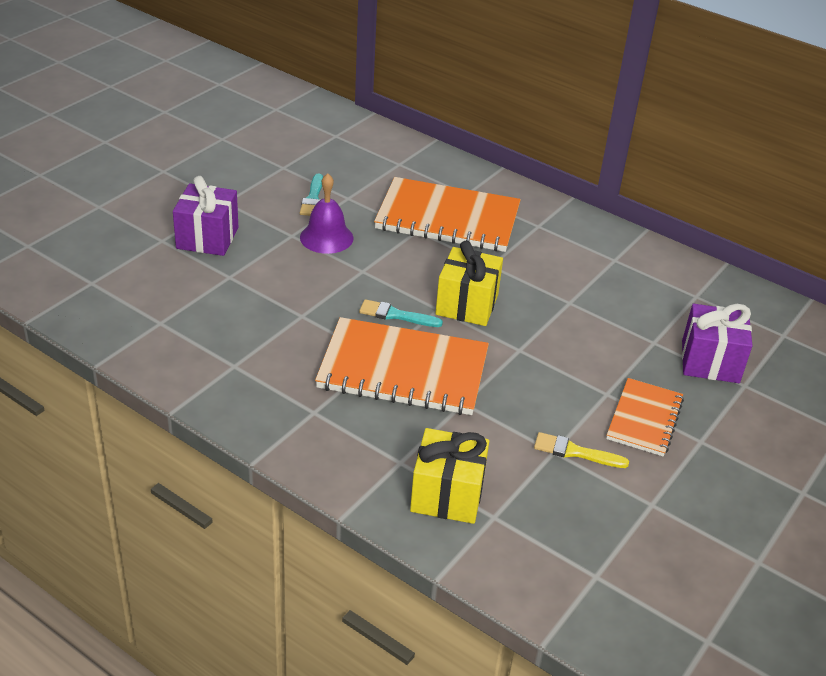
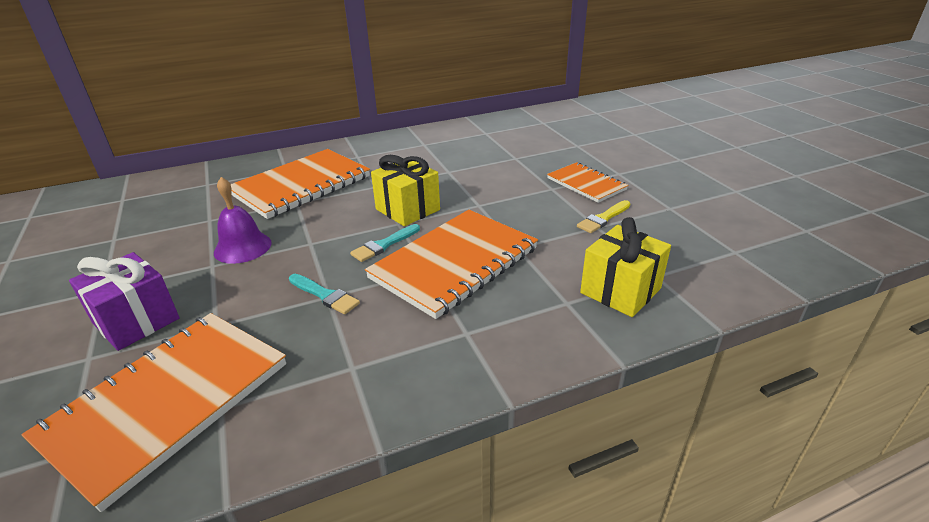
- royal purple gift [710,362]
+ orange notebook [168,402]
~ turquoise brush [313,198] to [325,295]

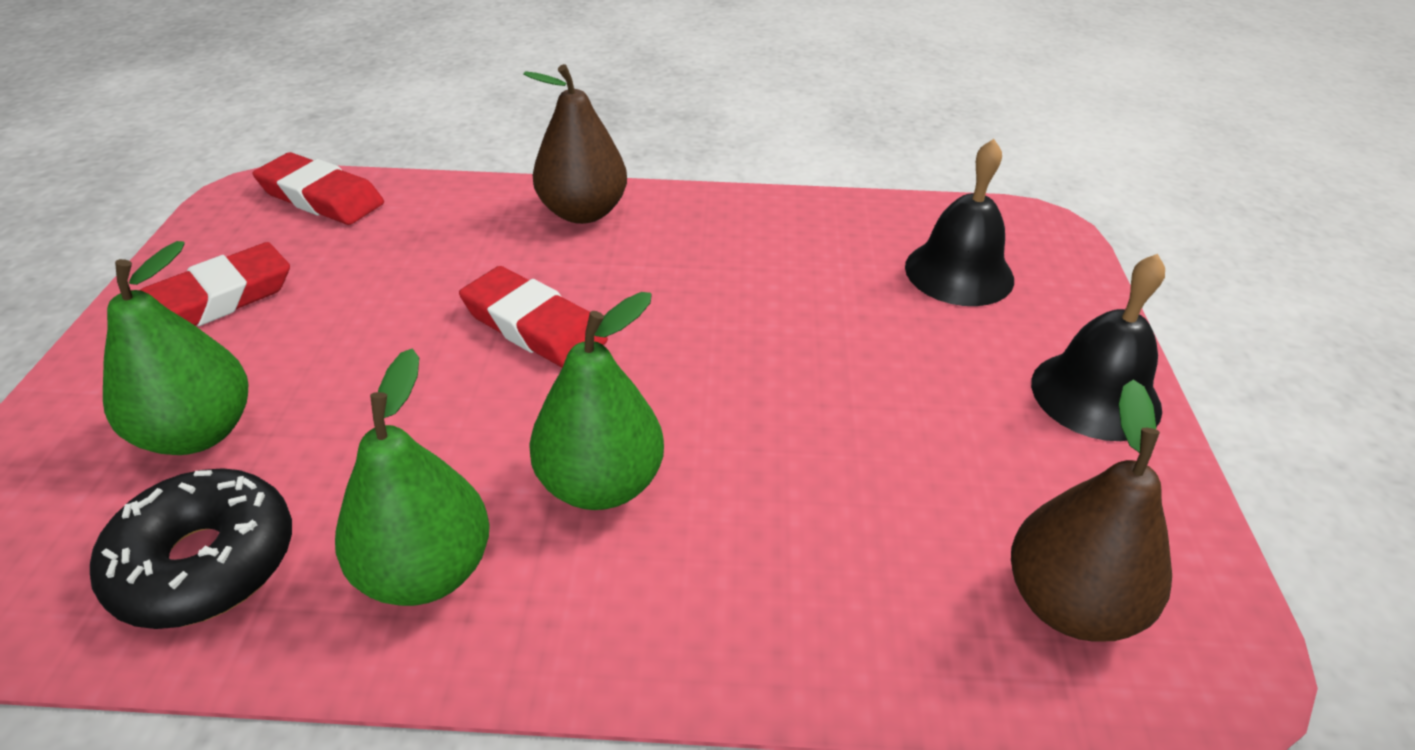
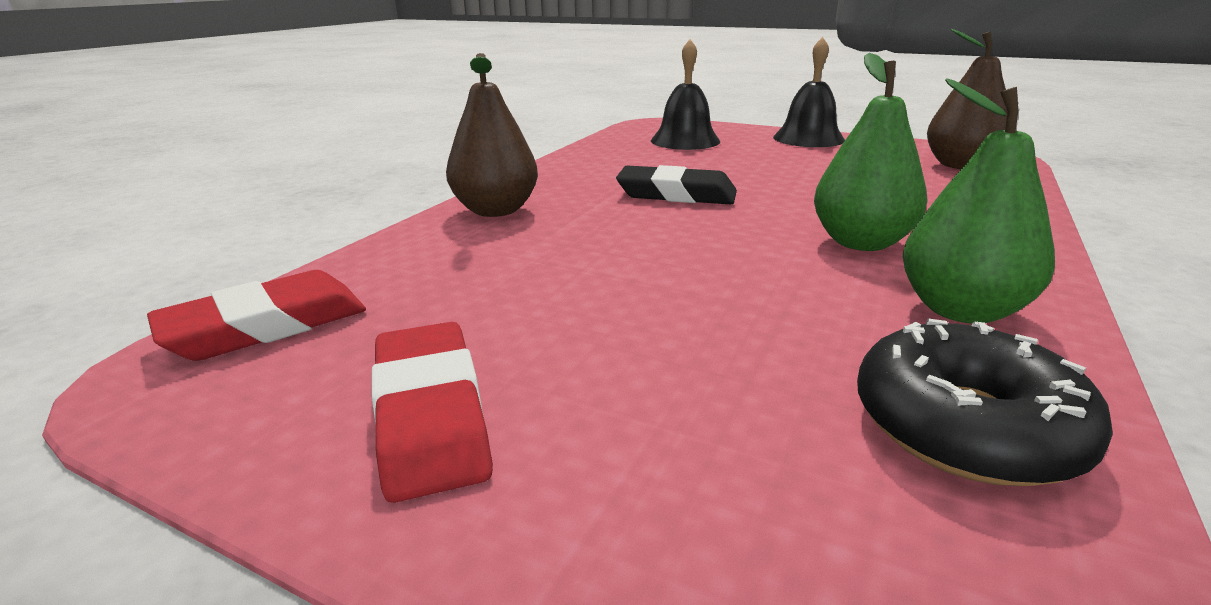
- leaf-green pear [198,433]
- crimson gum eraser [534,326]
+ ebony gum eraser [676,194]

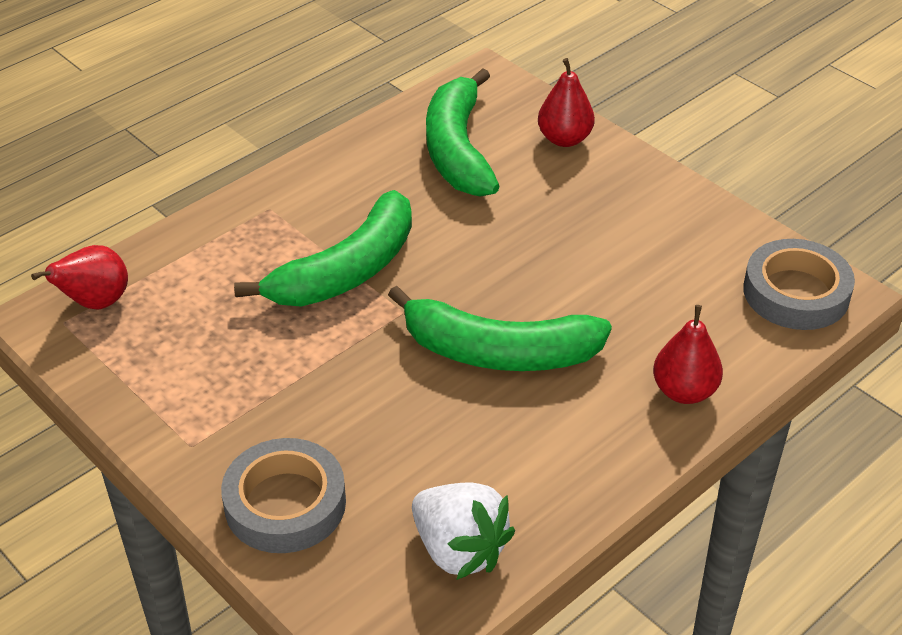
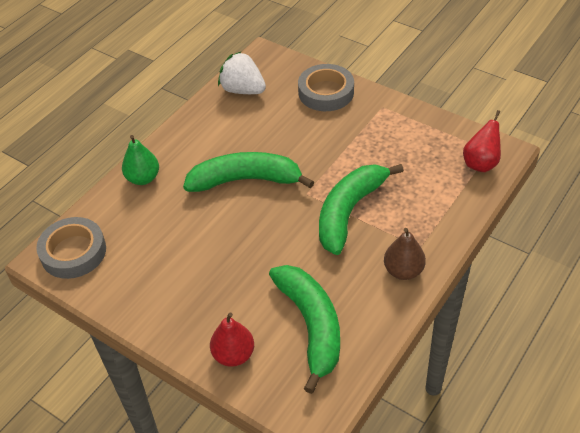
+ russet pear [403,271]
~ crimson pear [684,391] to leaf-green pear [143,178]

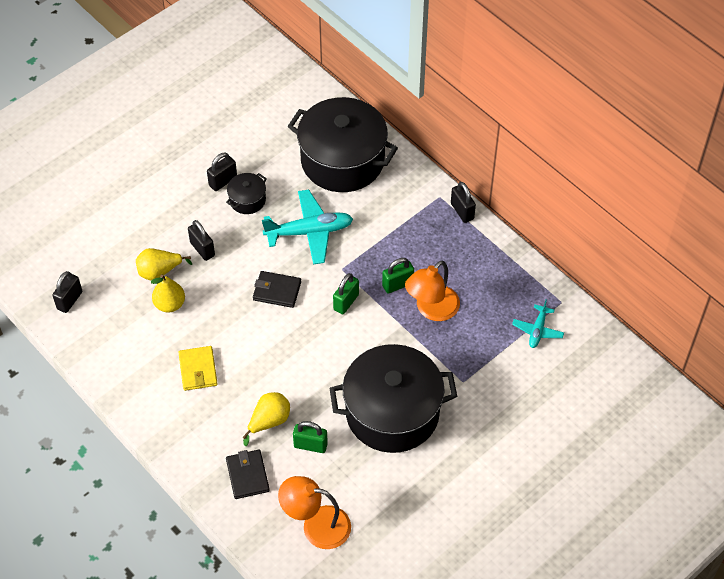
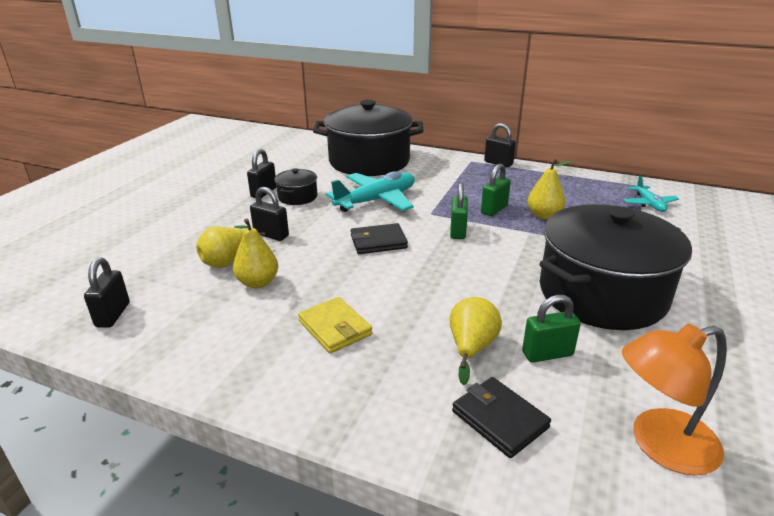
~ orange desk lamp [431,310] to golden pear [544,215]

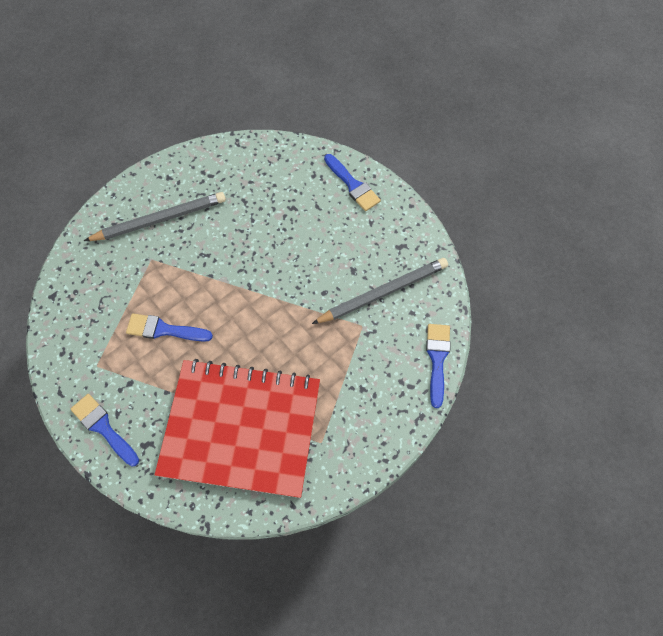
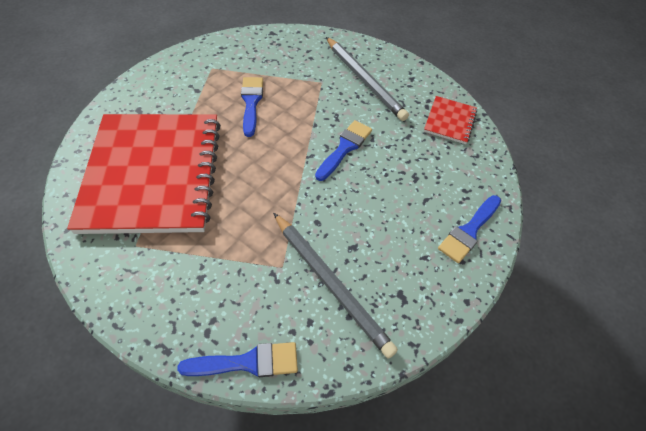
+ crimson notebook [450,121]
~ royal blue brush [103,427] to [345,148]

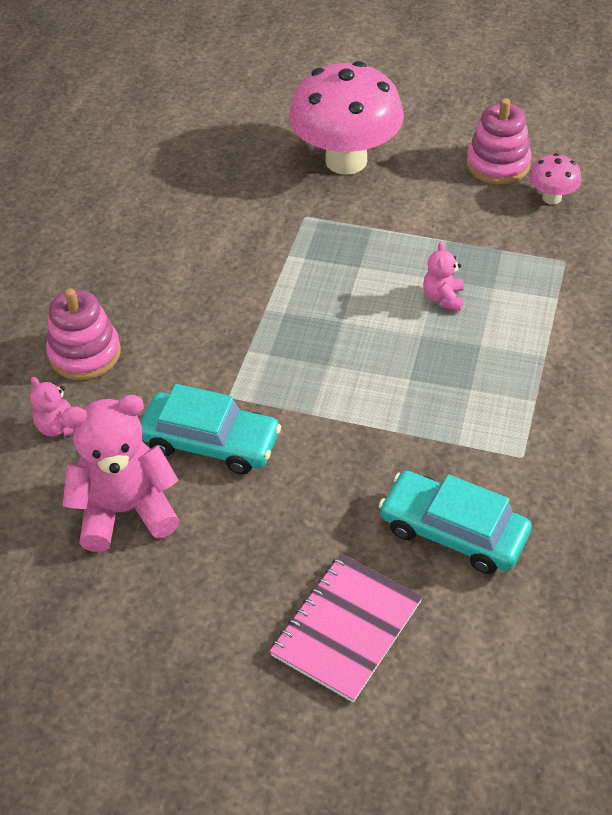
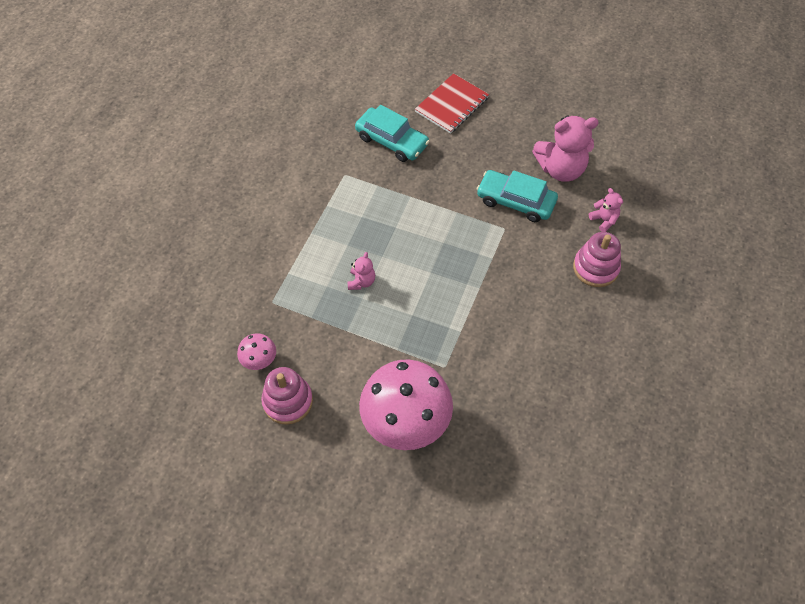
~ rose-pink notebook [347,628] to crimson notebook [451,105]

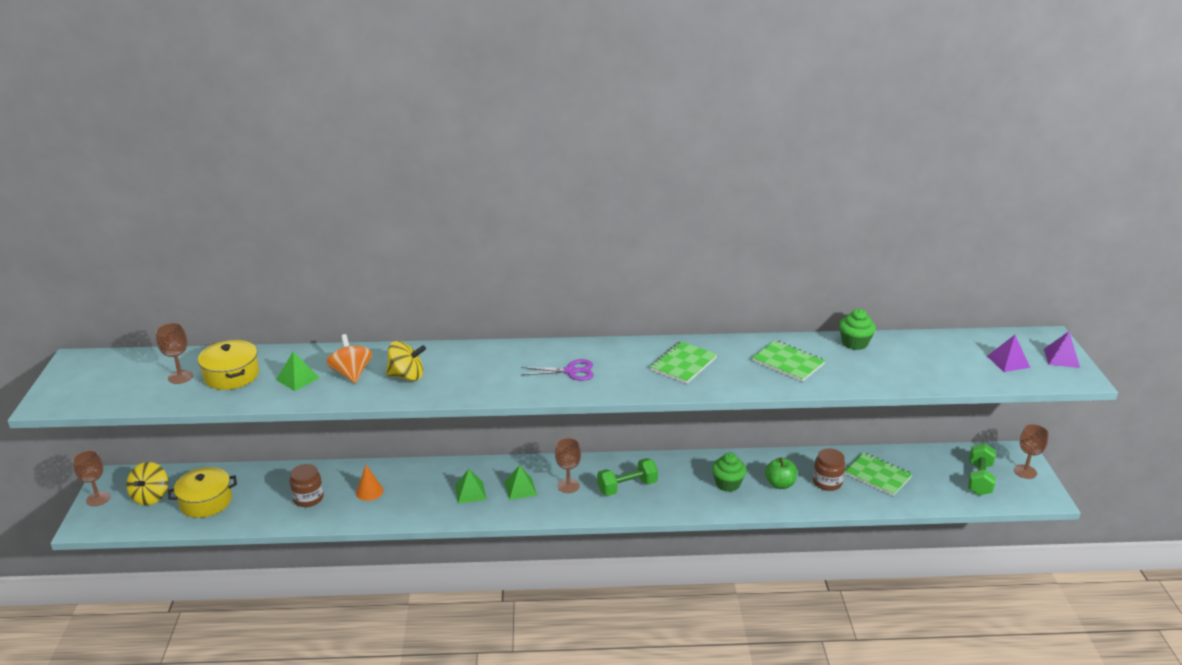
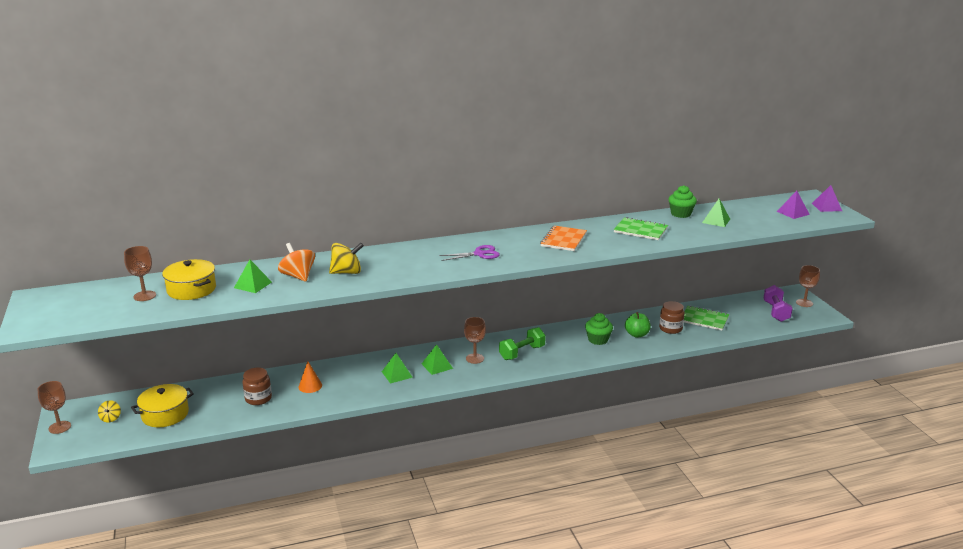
+ leaf-green pyramid shape [716,221]
~ leaf-green notebook [683,364] to orange notebook [563,240]
~ leaf-green dumbbell [979,479] to royal purple dumbbell [776,312]
~ golden toy top [151,496] = [110,418] x0.56

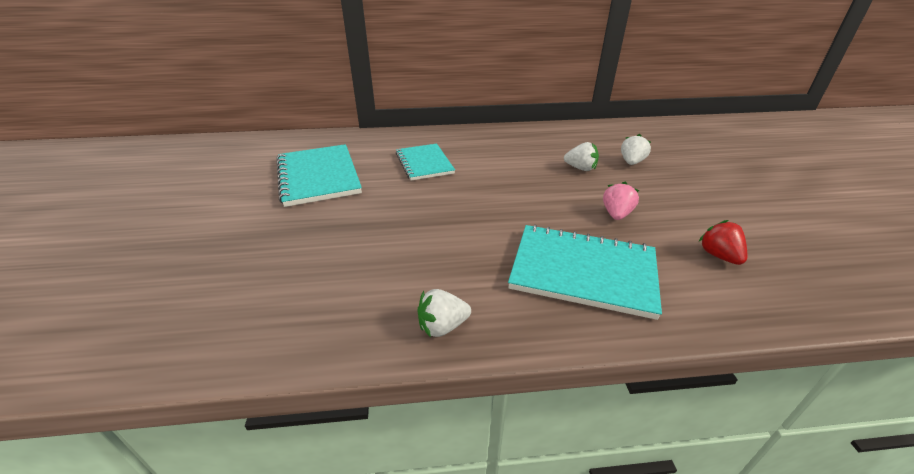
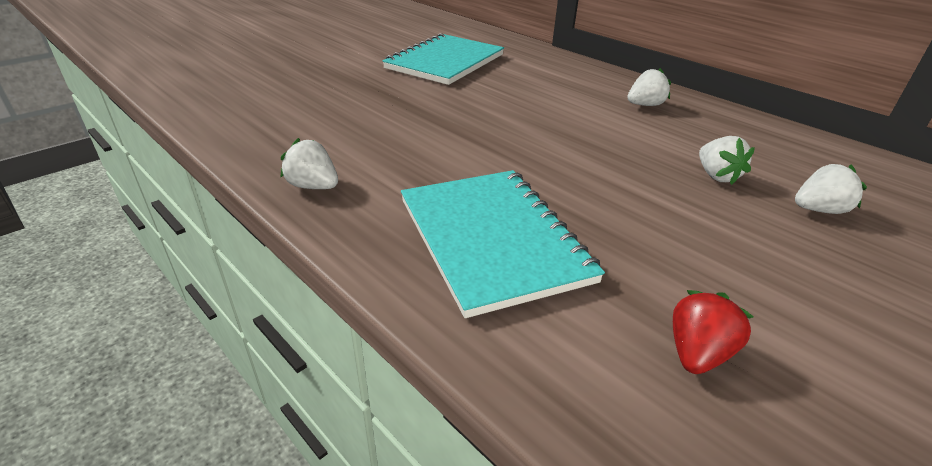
- turquoise notebook [424,163]
- rose-pink strawberry [616,214]
+ snow-white strawberry [645,105]

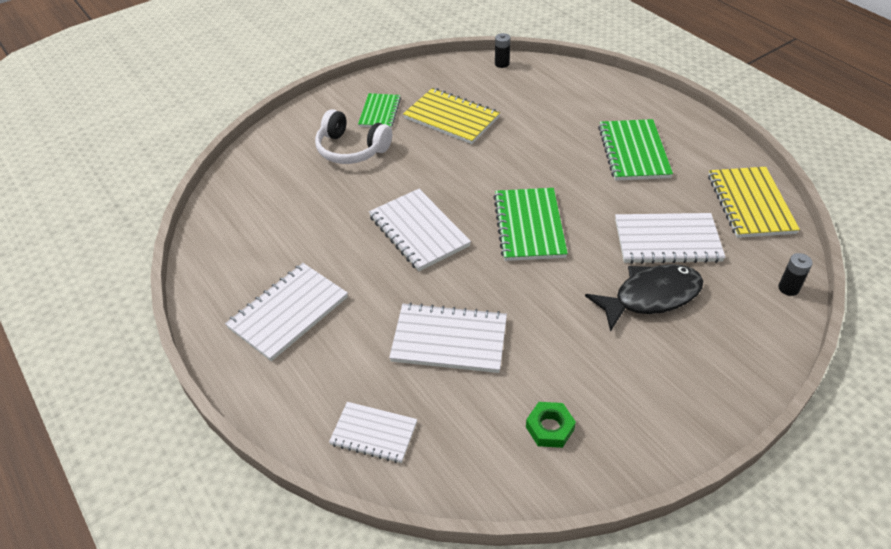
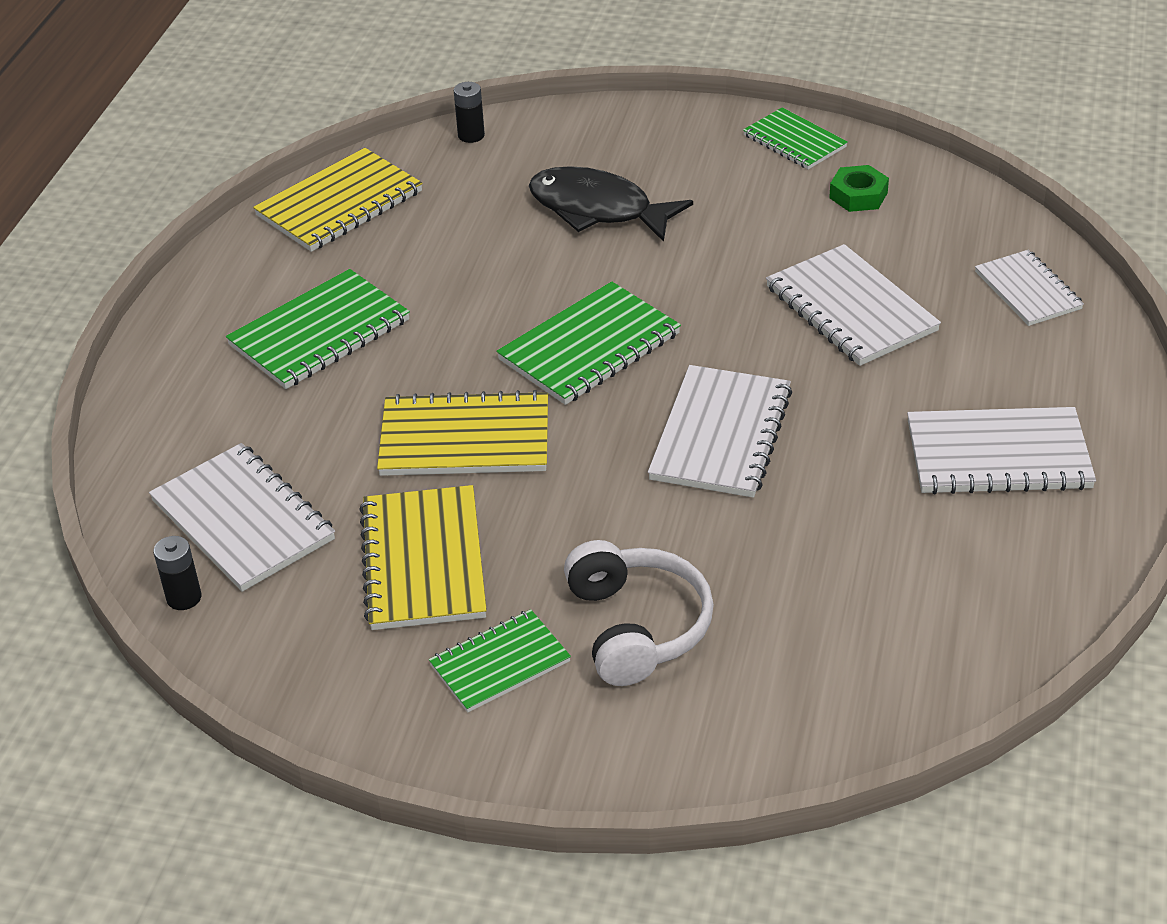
+ golden notebook [465,438]
+ leaf-green notebook [794,141]
~ snow-white notebook [667,241] to [243,520]

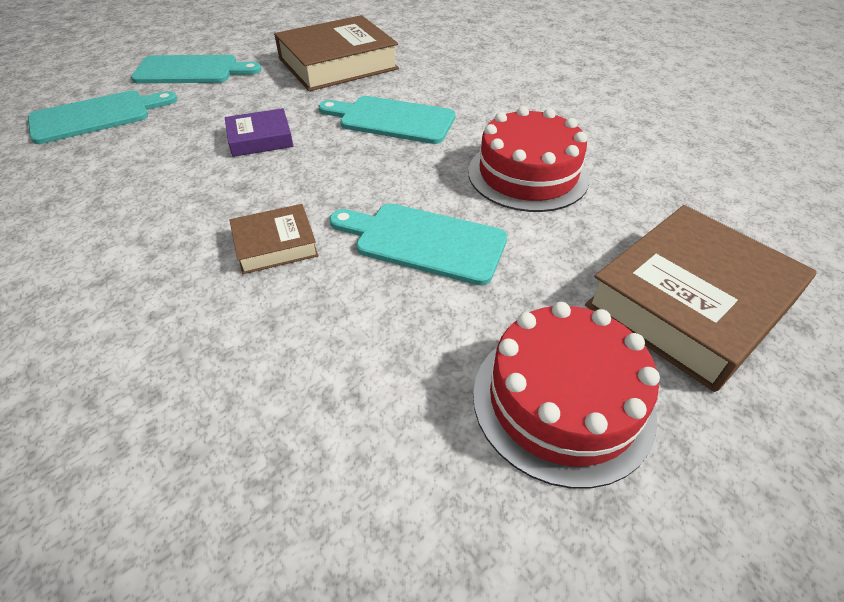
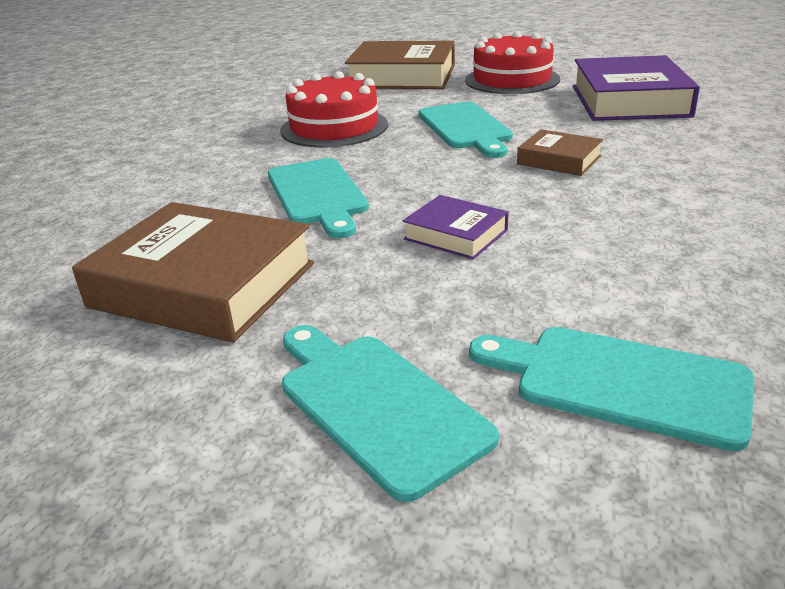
+ royal purple book [629,101]

